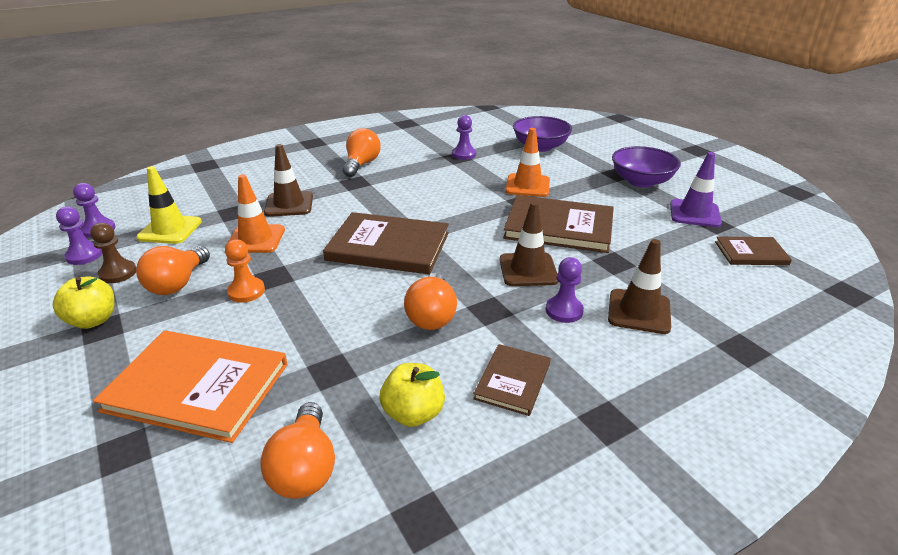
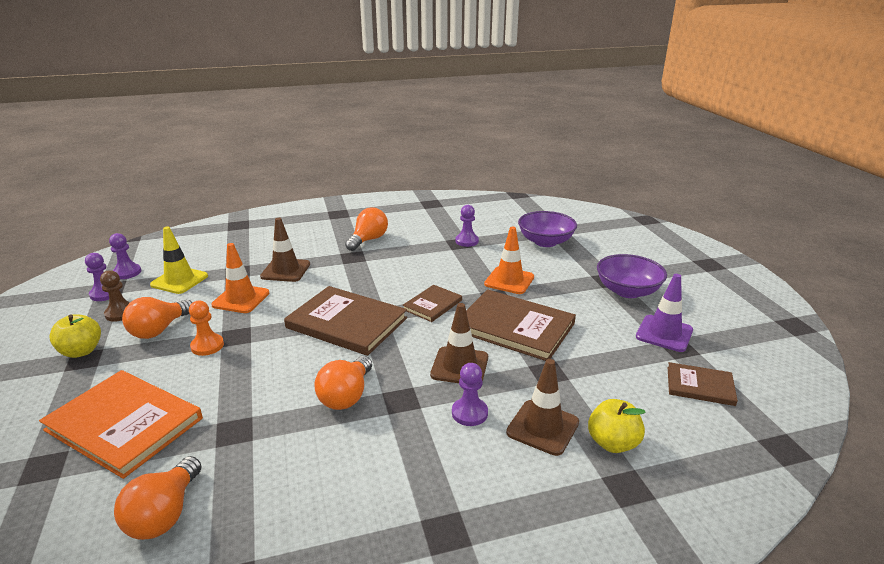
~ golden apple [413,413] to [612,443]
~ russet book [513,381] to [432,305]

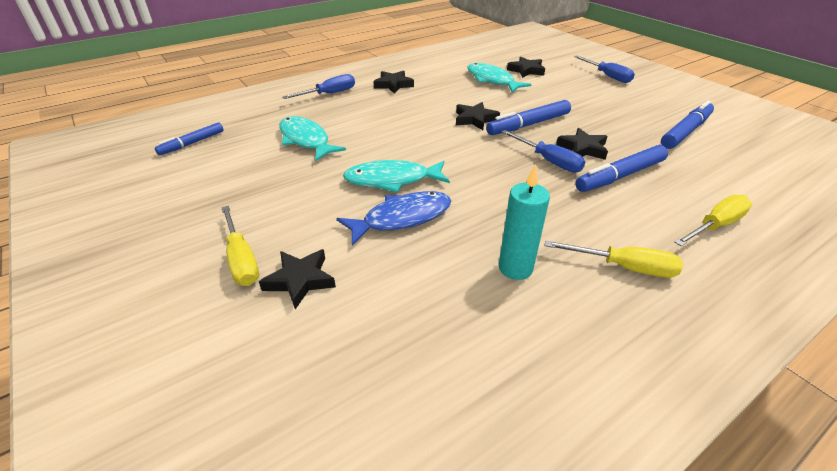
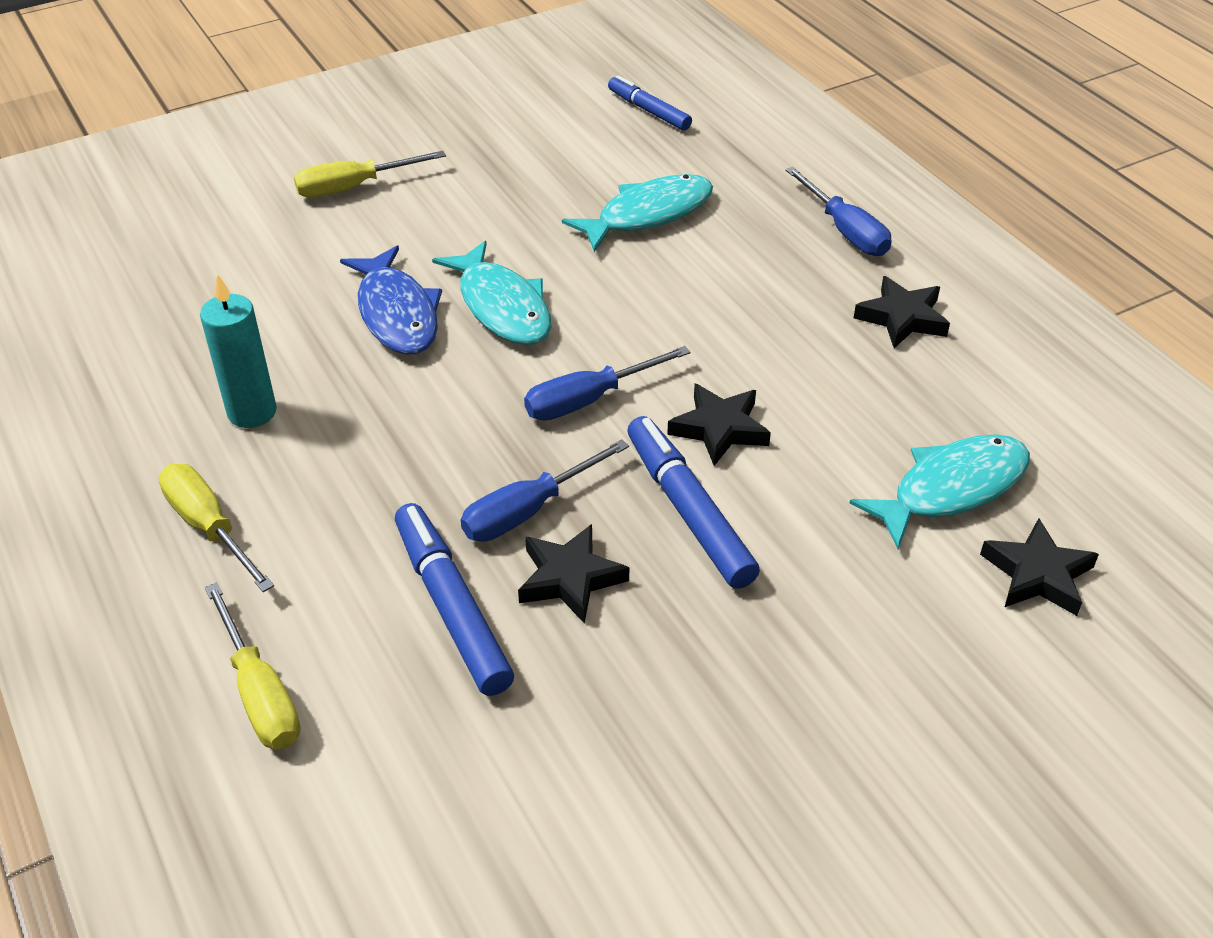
- ebony star [300,280]
- royal blue marker pen [685,131]
~ royal blue screwdriver [607,76] to [589,400]
~ turquoise fish [392,180] = [502,307] 150 degrees clockwise
~ golden screwdriver [624,267] = [209,527] 120 degrees clockwise

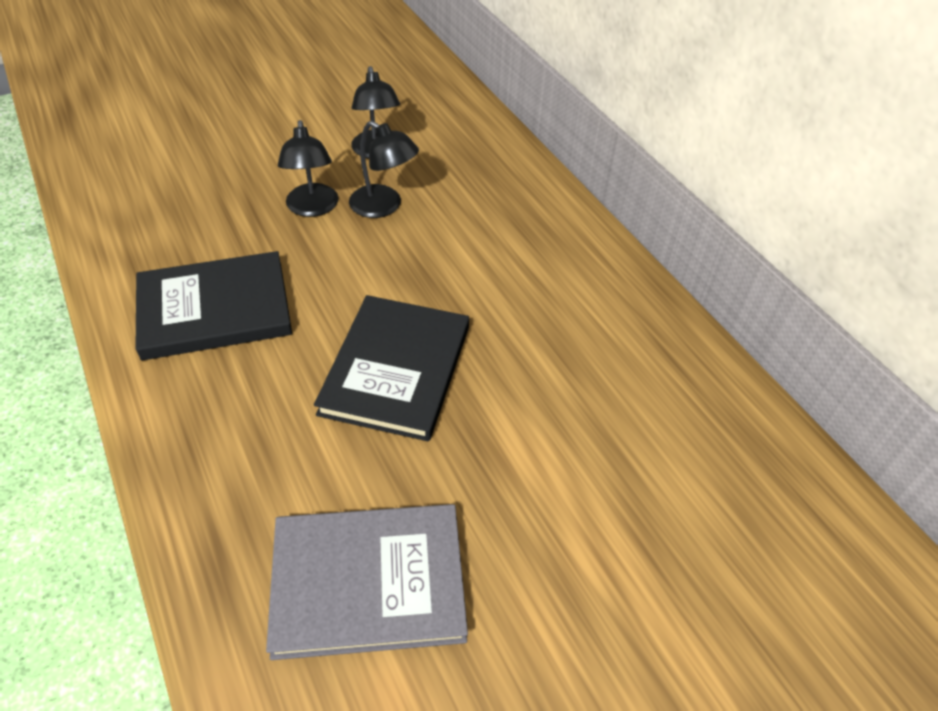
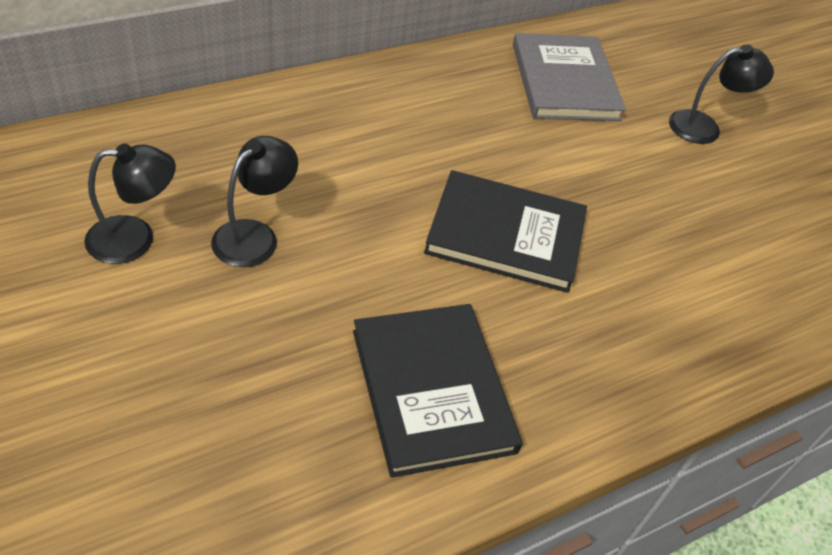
~ ash-grey book [368,581] to [564,81]
~ ebony desk lamp [312,208] to [704,127]

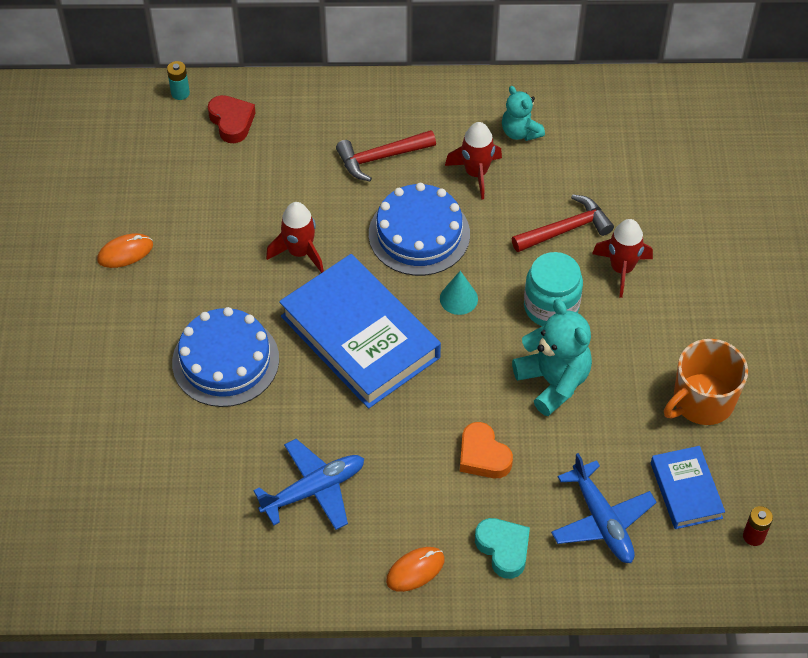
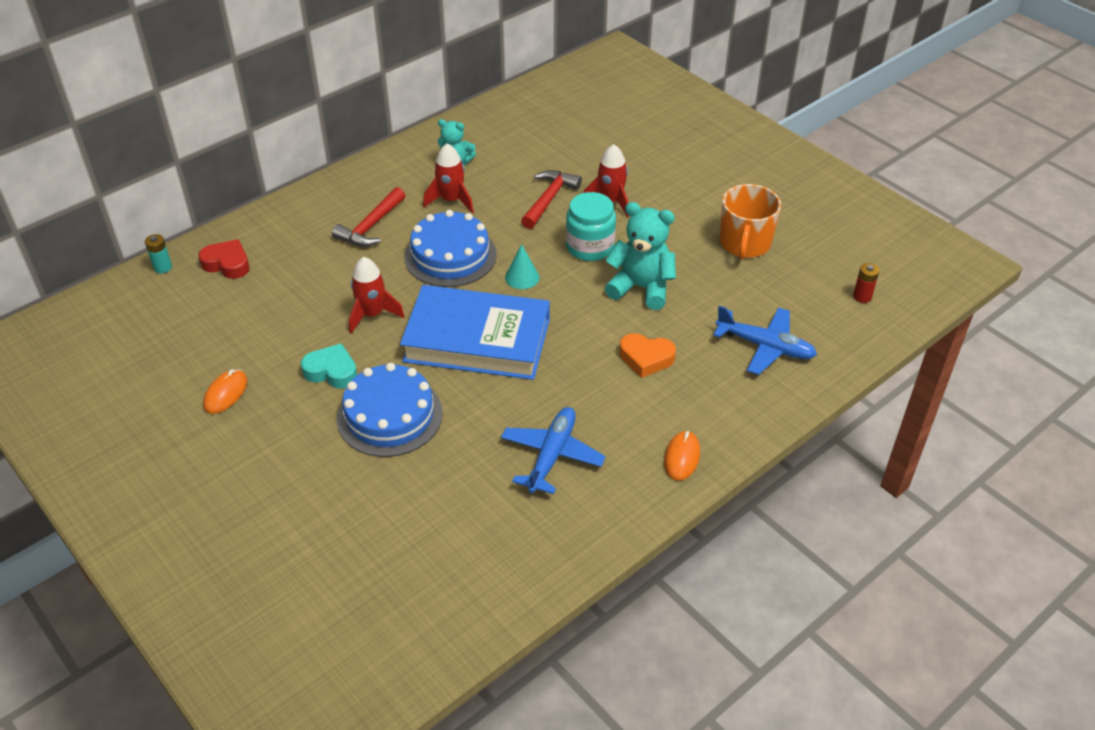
- royal blue book [686,490]
~ turquoise heart [503,549] to [331,371]

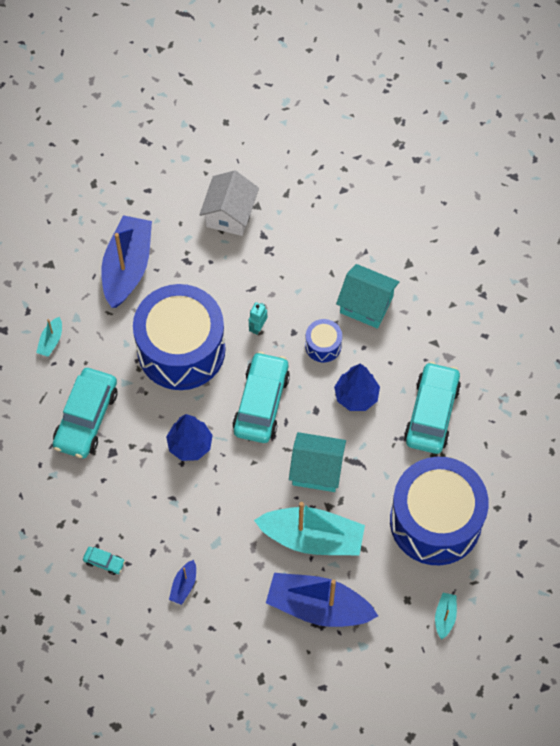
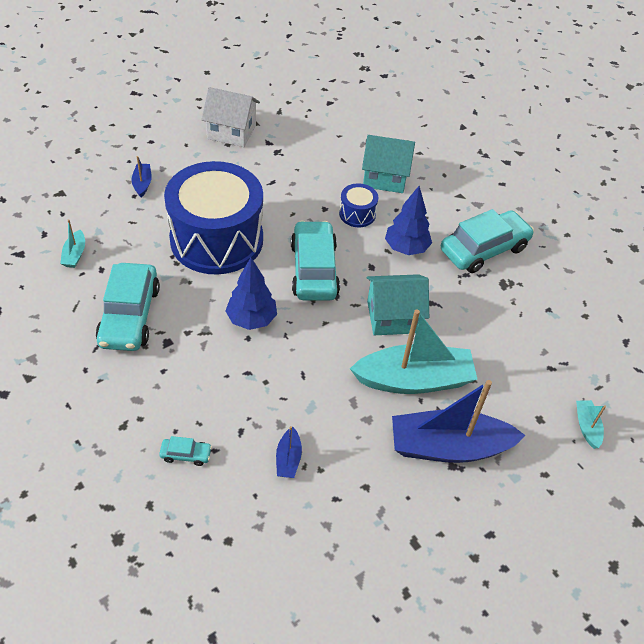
- turquoise robot [258,327]
- royal blue toy drum [435,521]
~ snow-white house [230,214] = [231,132] 75 degrees counterclockwise
~ turquoise automobile [432,413] = [484,249] 60 degrees clockwise
~ royal blue toy boat [127,267] = [142,184] x0.43

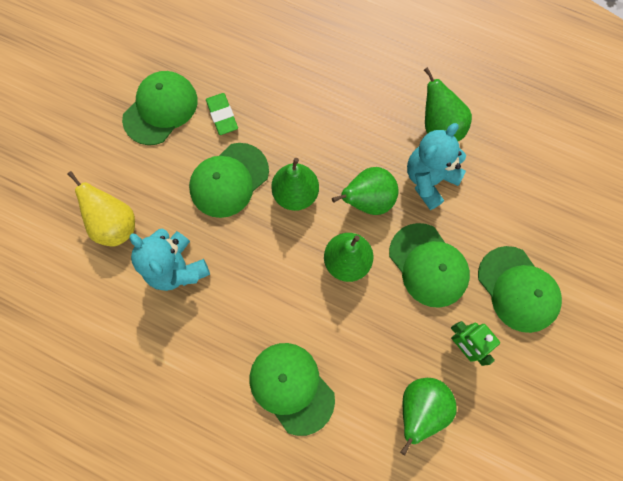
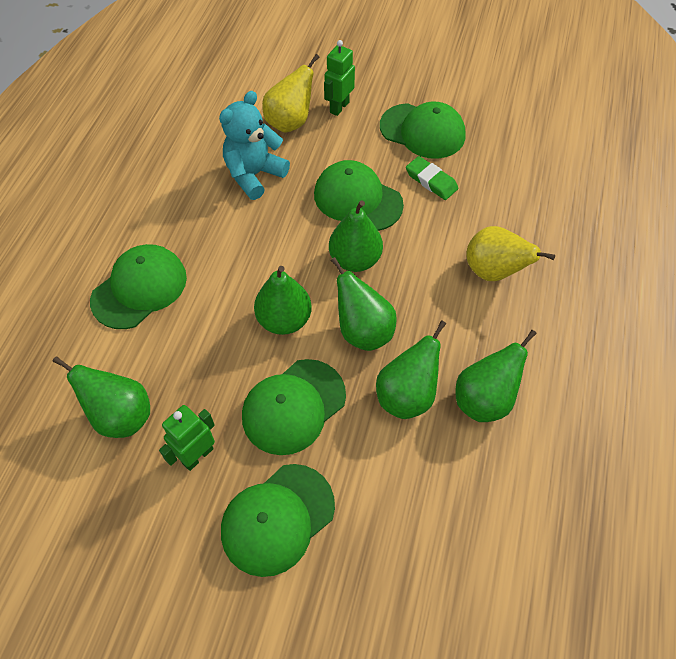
+ leaf-green robot [339,107]
+ golden pear [493,272]
~ turquoise teddy bear [429,180] to leaf-green pear [407,395]
~ leaf-green gum eraser [222,115] = [431,181] 75 degrees clockwise

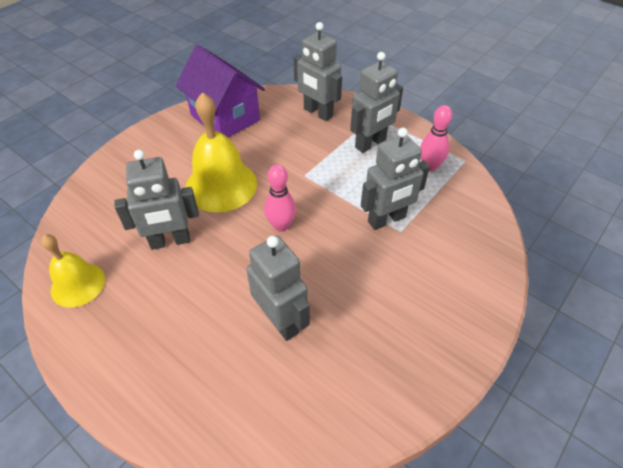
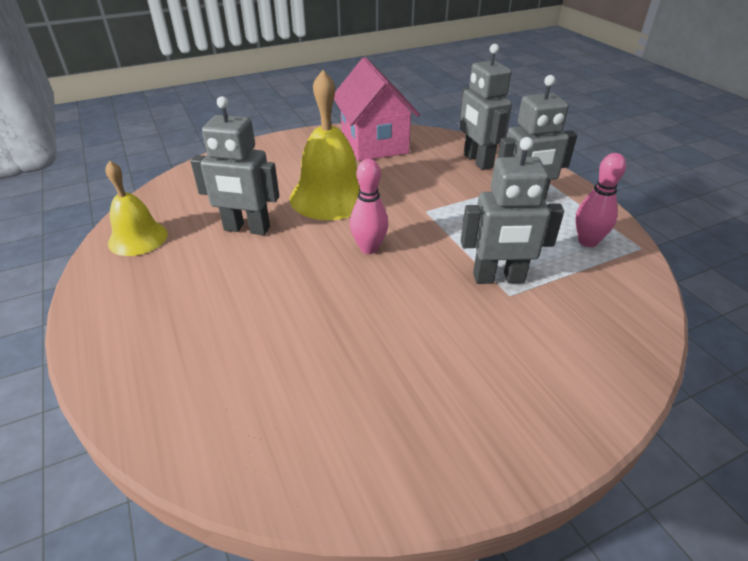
- ash-grey robot [281,321]
~ royal purple house [225,118] to rose-pink house [374,144]

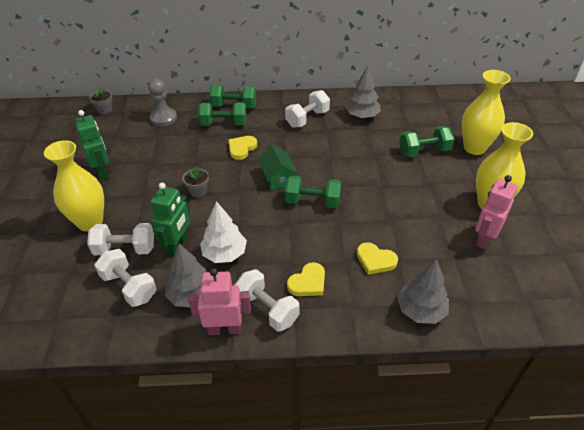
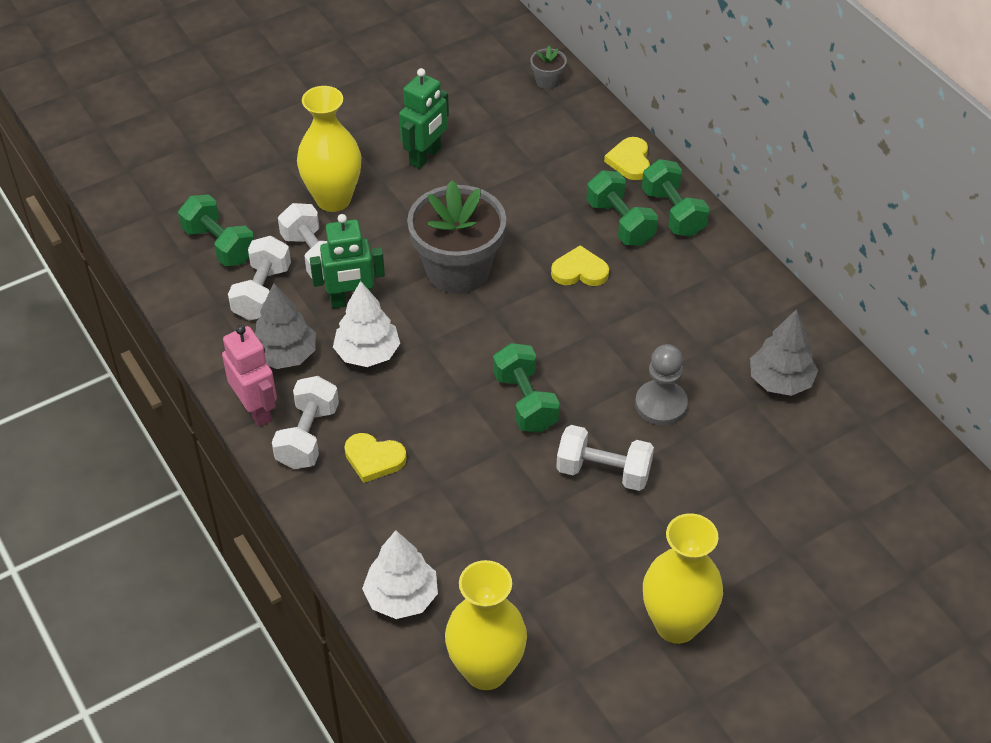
- leaf-green house [278,178]
- rose-pink robot [484,239]
~ ash-grey game pawn [163,118] to [661,404]
~ snow-white dumbbell [307,119] to [603,472]
~ golden heart [375,260] to [630,161]
~ leaf-green dumbbell [424,151] to [219,245]
~ golden tall vase [474,148] to [486,670]
~ ash-grey fir tree [420,310] to snow-white fir tree [401,597]
~ ash-grey potted plant [198,191] = [458,270] x2.38

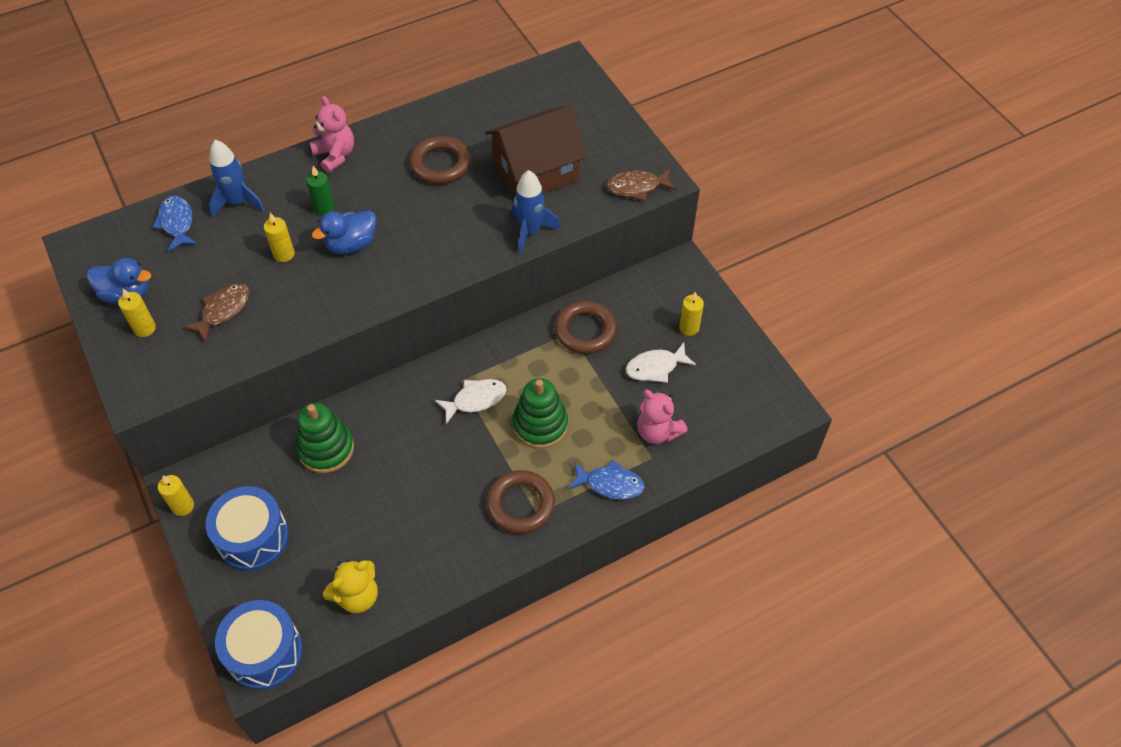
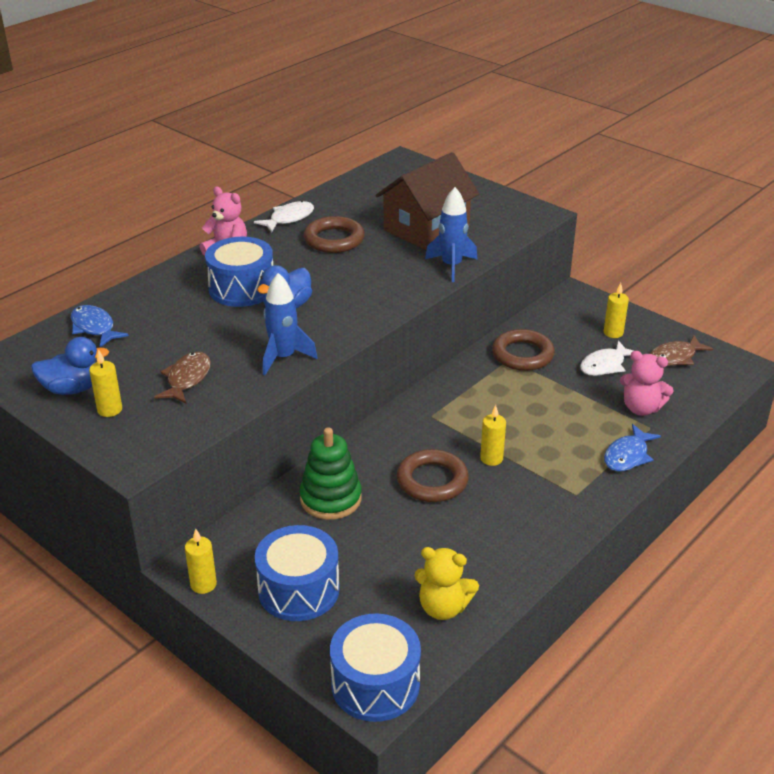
- leaf-green ring stacker [540,425]
~ royal blue rocket [238,202] to [283,357]
~ golden pillar candle [284,254] to [491,458]
~ snow-white fish [475,400] to [289,218]
~ russet hoop [520,504] to [432,481]
~ russet fish [637,187] to [675,357]
~ leaf-green pillar candle [324,208] to royal blue toy drum [242,288]
~ golden teddy bear [357,596] = [443,607] 75 degrees clockwise
~ royal blue fish [610,484] = [627,455] 135 degrees clockwise

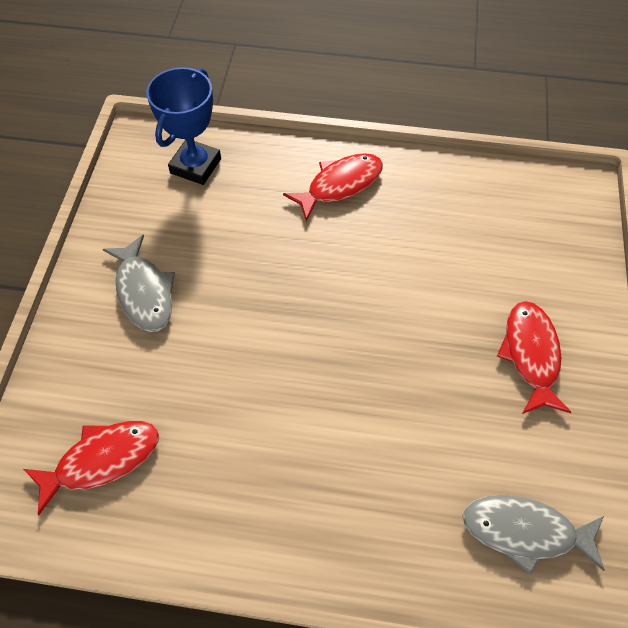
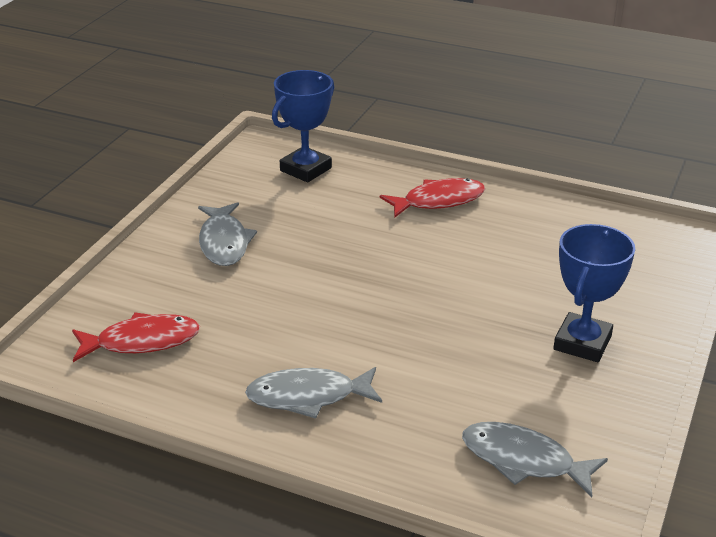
+ ash-grey fish [308,396]
~ crimson fish [530,354] to royal blue prize cup [582,343]

